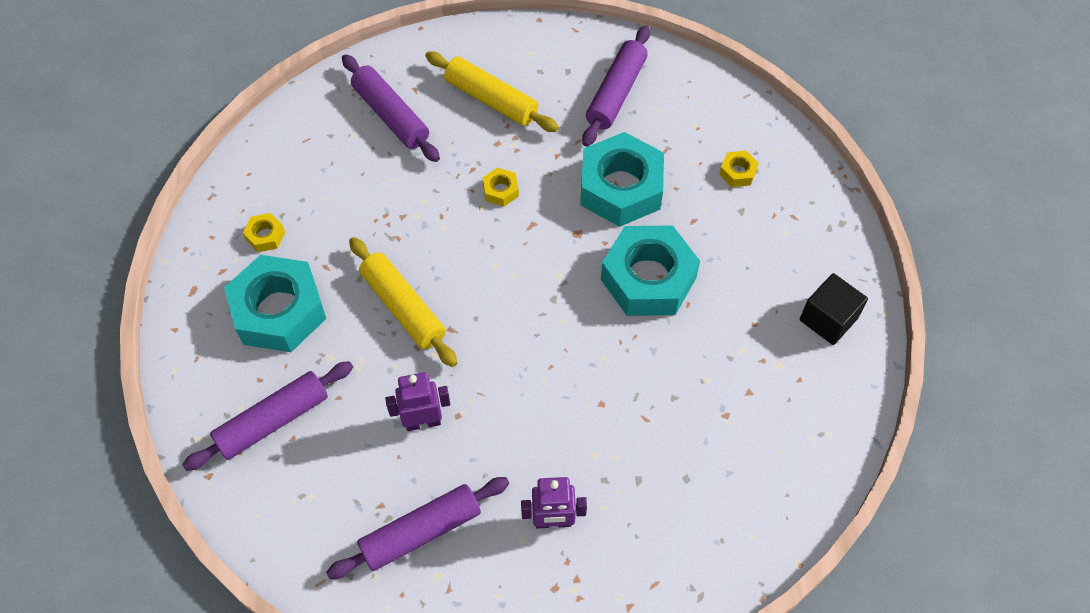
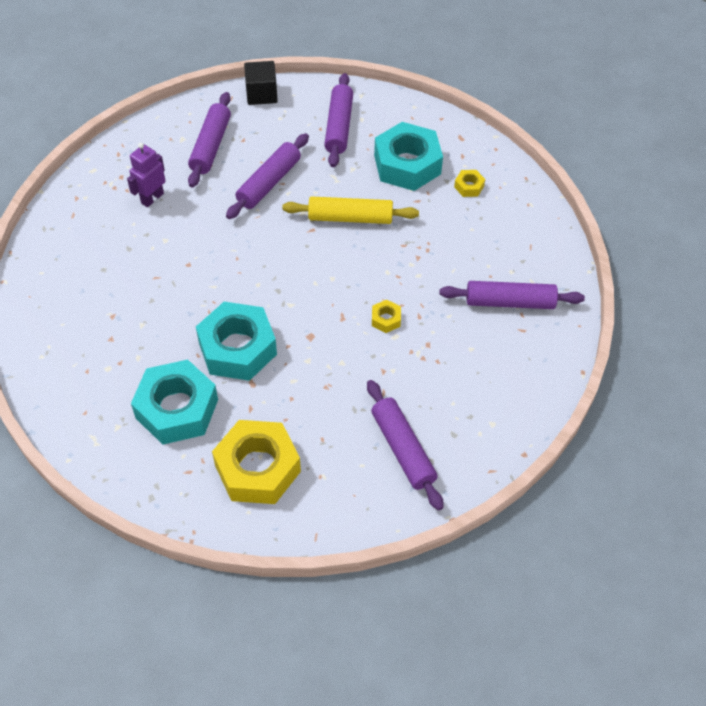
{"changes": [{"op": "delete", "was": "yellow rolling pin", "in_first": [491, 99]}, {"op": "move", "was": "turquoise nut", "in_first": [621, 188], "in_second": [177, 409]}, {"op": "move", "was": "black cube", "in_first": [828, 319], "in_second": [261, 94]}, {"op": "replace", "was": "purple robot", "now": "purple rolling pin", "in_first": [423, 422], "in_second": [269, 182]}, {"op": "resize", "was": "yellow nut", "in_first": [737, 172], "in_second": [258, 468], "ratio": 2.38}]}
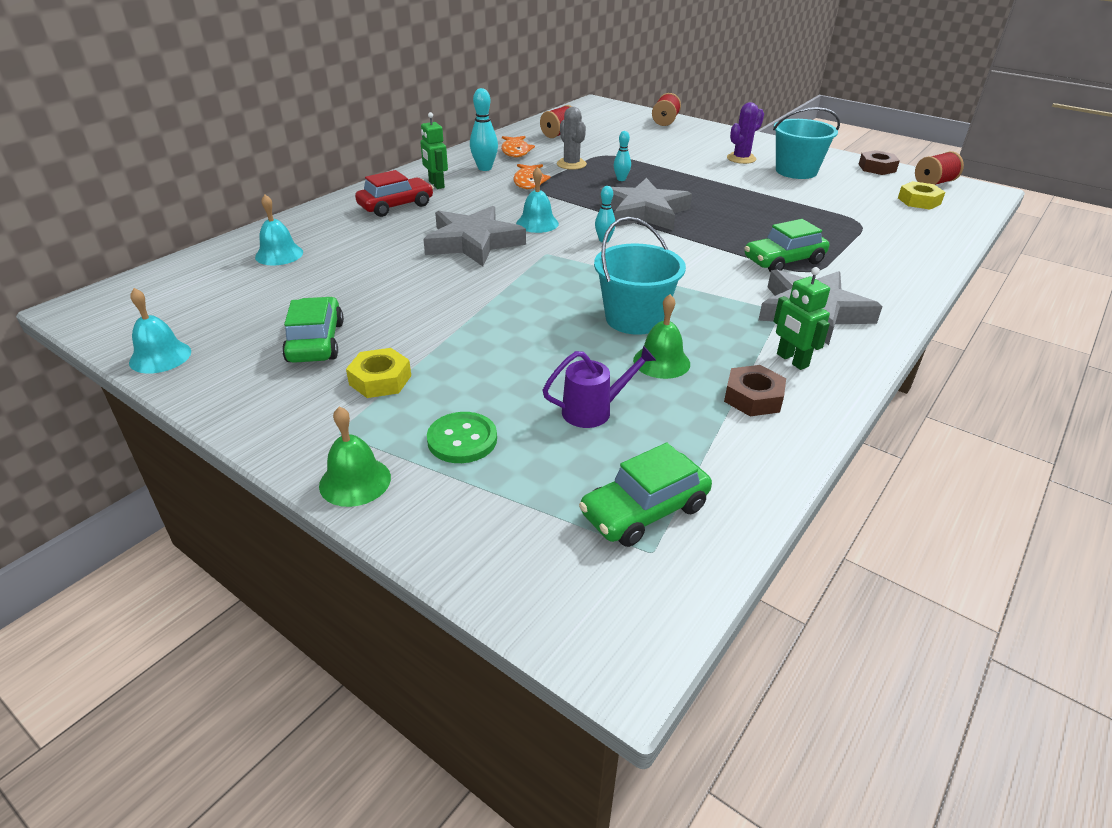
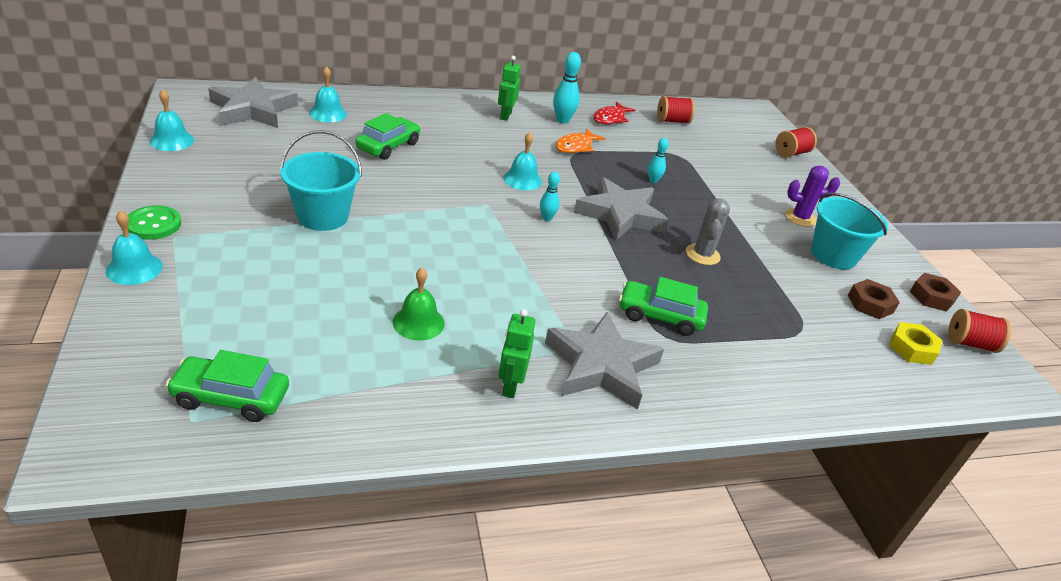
{"changes": [{"op": "delete", "was": "yellow nut", "in_first": [380, 380]}, {"op": "delete", "was": "red car", "in_first": [396, 206]}, {"op": "delete", "was": "purple watering can", "in_first": [594, 410]}, {"op": "move", "was": "green car", "in_first": [316, 342], "in_second": [388, 146]}, {"op": "move", "was": "grey star", "in_first": [473, 242], "in_second": [253, 110]}, {"op": "move", "was": "green button", "in_first": [462, 440], "in_second": [153, 224]}, {"op": "move", "was": "grey cactus", "in_first": [571, 164], "in_second": [702, 255]}, {"op": "move", "was": "turquoise bucket", "in_first": [634, 319], "in_second": [322, 216]}, {"op": "move", "was": "brown nut", "in_first": [753, 397], "in_second": [870, 304]}, {"op": "recolor", "was": "green bell", "now": "turquoise bell", "in_first": [355, 481], "in_second": [134, 268]}, {"op": "recolor", "was": "orange fish", "now": "red fish", "in_first": [515, 151], "in_second": [610, 118]}]}
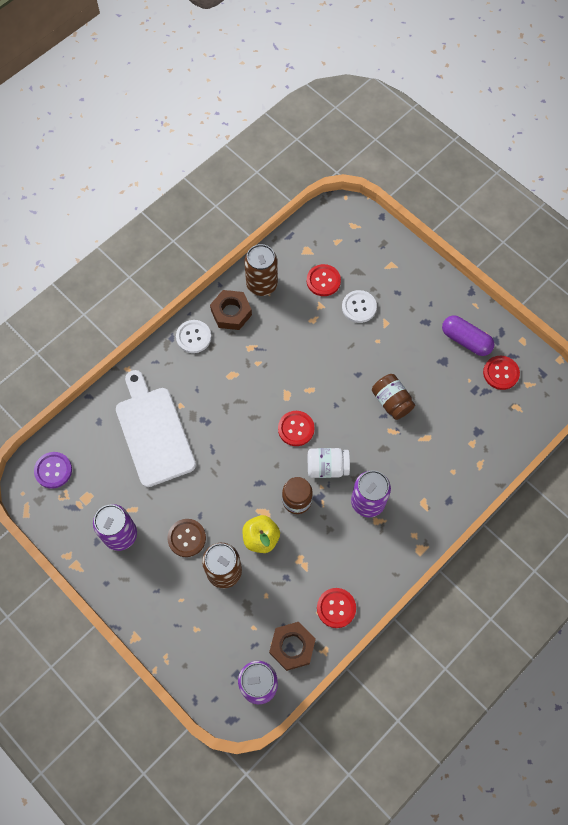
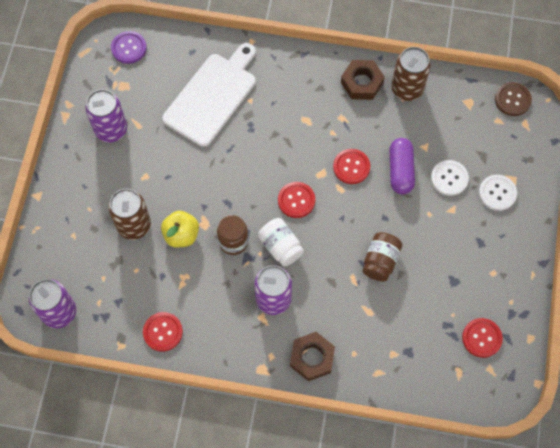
{"changes": [{"op": "move", "was": "brown button", "in_first": [186, 538], "in_second": [512, 100]}, {"op": "move", "was": "white button", "in_first": [193, 337], "in_second": [497, 193]}, {"op": "move", "was": "brown nut", "in_first": [292, 647], "in_second": [312, 358]}, {"op": "move", "was": "red button", "in_first": [323, 281], "in_second": [351, 167]}, {"op": "move", "was": "purple capsule", "in_first": [465, 340], "in_second": [400, 170]}]}
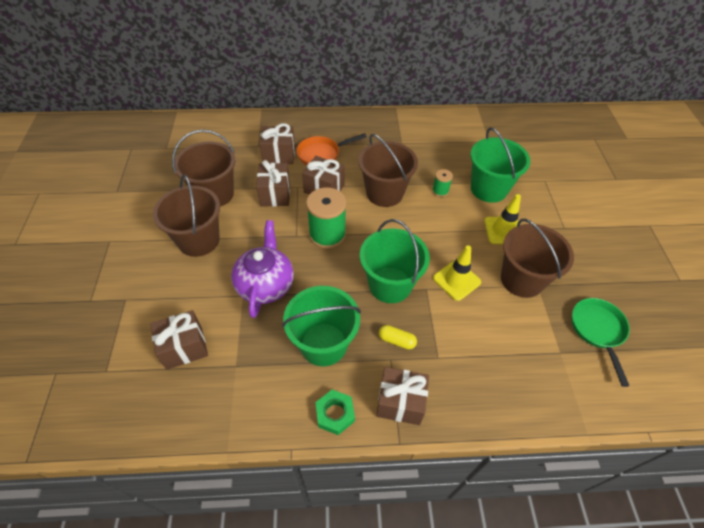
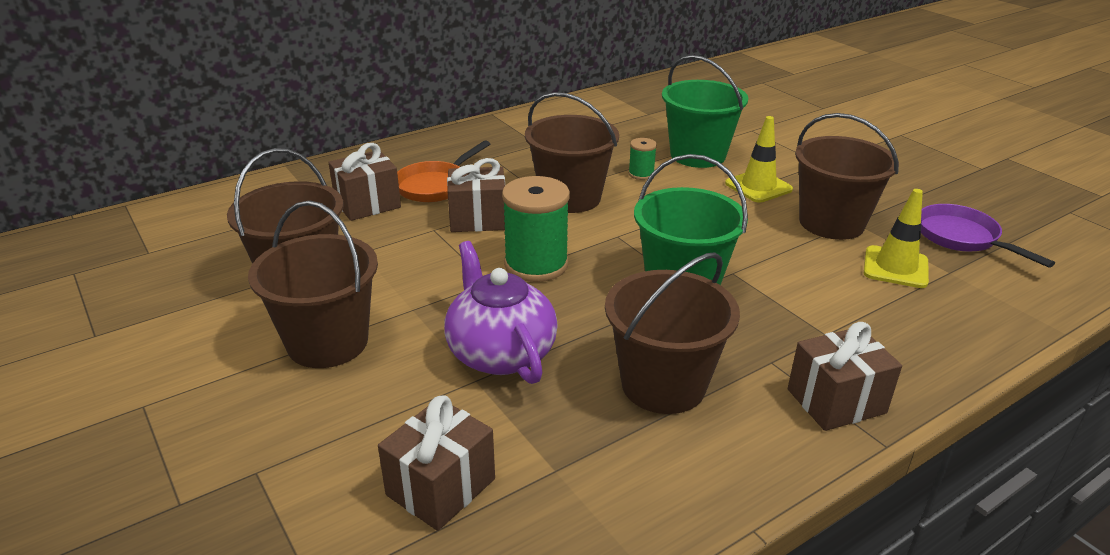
{"changes": [{"op": "delete", "was": "brown gift", "in_first": [275, 194]}, {"op": "delete", "was": "green nut", "in_first": [335, 414]}, {"op": "delete", "was": "yellow capsule", "in_first": [396, 340]}, {"op": "move", "was": "yellow traffic cone", "in_first": [456, 280], "in_second": [895, 267]}, {"op": "recolor", "was": "green bucket", "now": "brown bucket", "in_first": [323, 344], "in_second": [663, 384]}, {"op": "recolor", "was": "green pan", "now": "purple pan", "in_first": [597, 331], "in_second": [961, 238]}]}
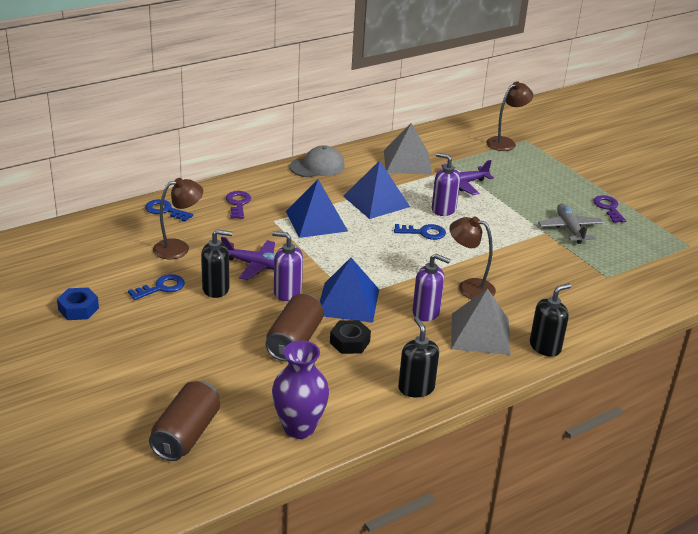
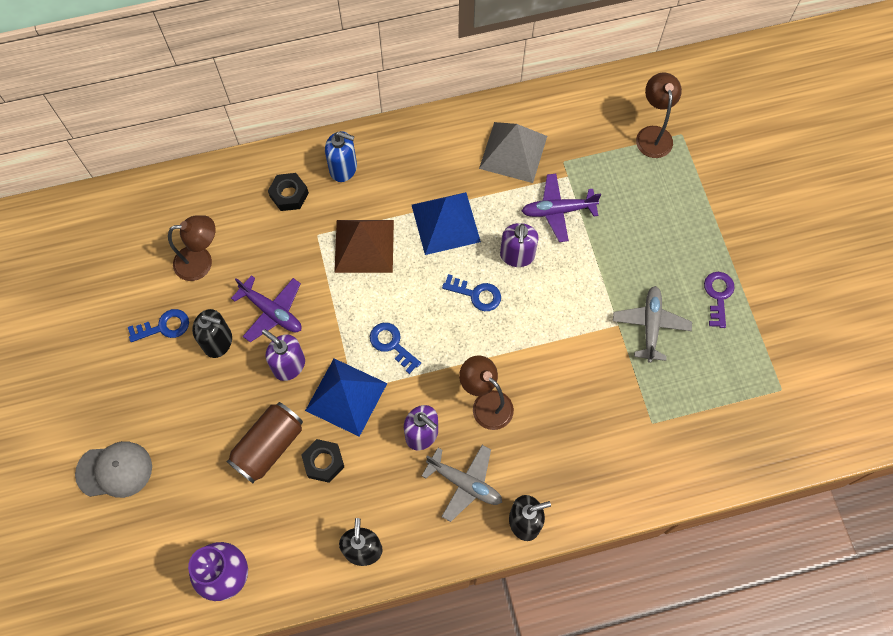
{"changes": [{"op": "delete", "was": "blue nut", "in_first": [78, 309]}, {"op": "delete", "was": "brown can", "in_first": [186, 435]}, {"op": "insert", "now": "blue soap dispenser", "in_second": [343, 168]}, {"op": "move", "was": "blue key", "in_first": [165, 210], "in_second": [392, 344]}, {"op": "move", "was": "grey cap", "in_first": [317, 166], "in_second": [114, 470]}, {"op": "replace", "was": "purple key", "now": "black nut", "in_first": [238, 204], "in_second": [289, 195]}, {"op": "replace", "was": "grey pyramid", "now": "grey plane", "in_first": [480, 333], "in_second": [465, 483]}, {"op": "recolor", "was": "blue pyramid", "now": "brown pyramid", "in_first": [316, 221], "in_second": [364, 246]}, {"op": "rotate", "was": "purple soap dispenser", "in_first": [443, 209], "in_second": [517, 255], "clockwise": -135}, {"op": "rotate", "was": "brown lamp", "in_first": [505, 142], "in_second": [653, 134], "clockwise": -75}]}
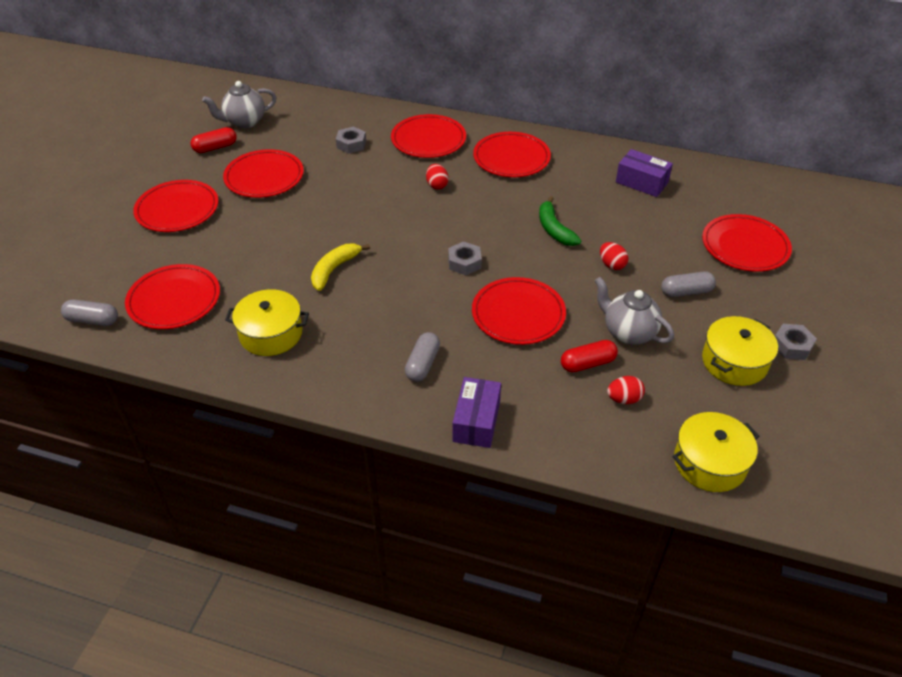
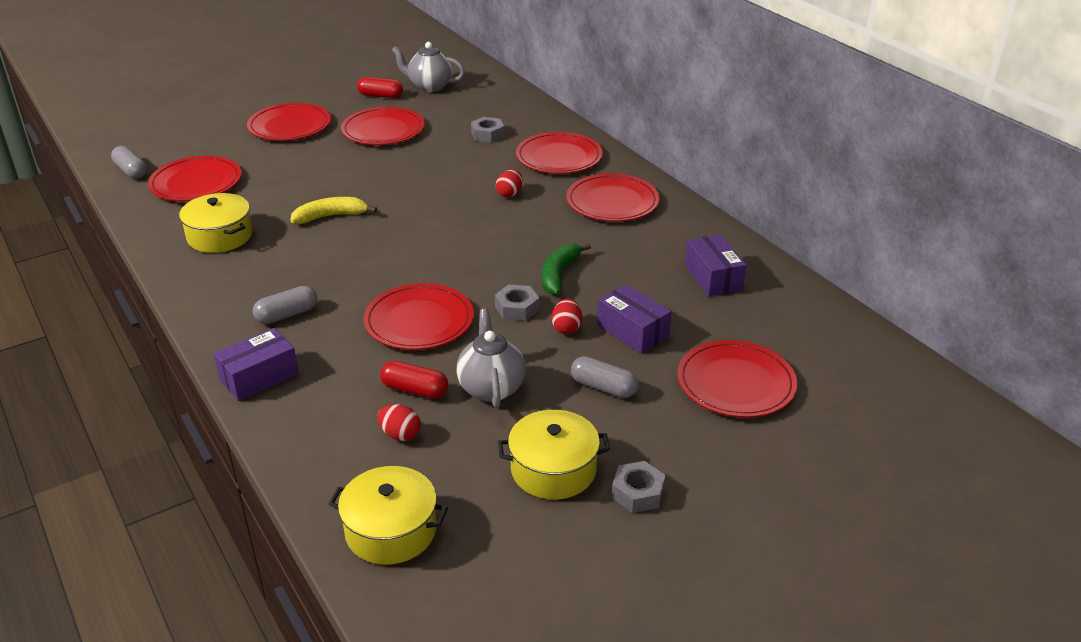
{"changes": [{"op": "insert", "now": "purple box", "in_second": [633, 331]}, {"op": "move", "was": "grey nut", "in_first": [464, 262], "in_second": [517, 308]}]}
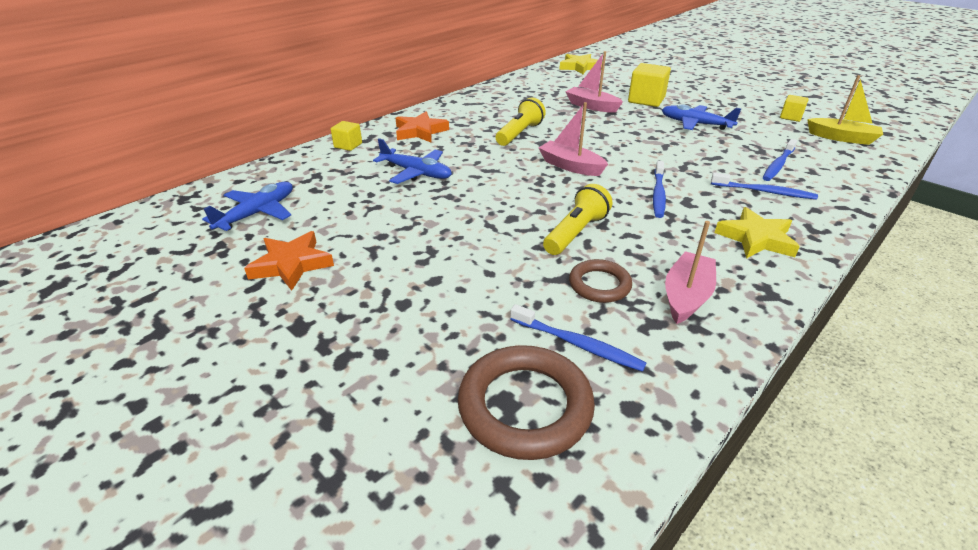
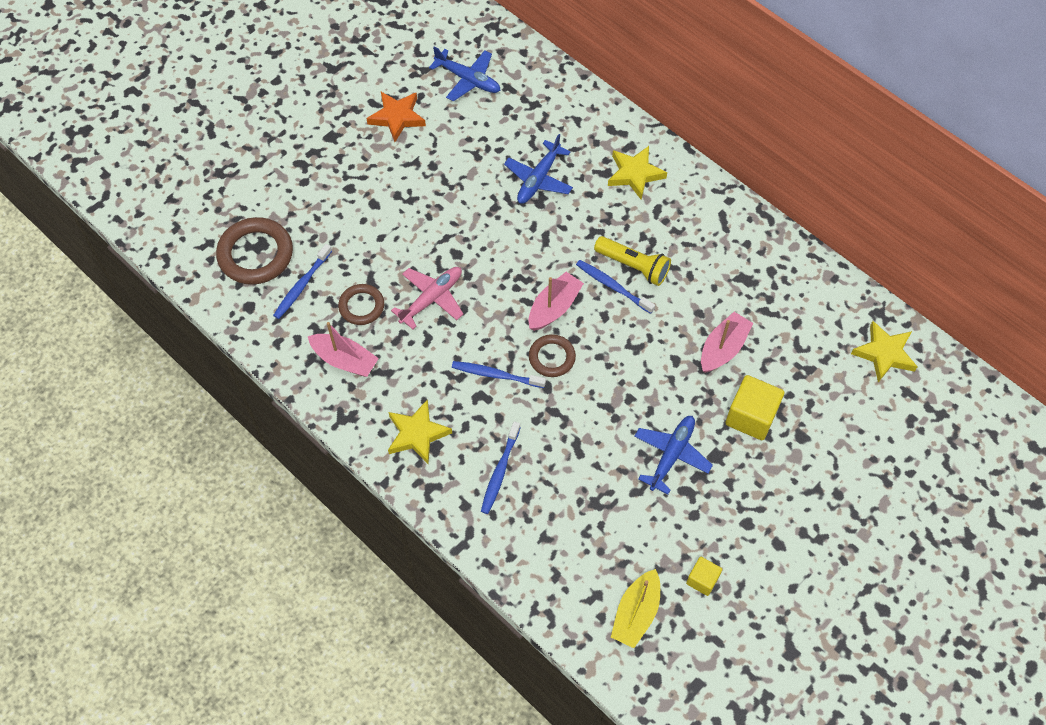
{"changes": [{"op": "delete", "was": "yellow cube", "in_first": [348, 145]}, {"op": "insert", "now": "brown ring", "in_second": [552, 357]}, {"op": "move", "was": "blue toothbrush", "in_first": [778, 165], "in_second": [613, 286]}, {"op": "replace", "was": "yellow flashlight", "now": "pink plane", "in_first": [576, 233], "in_second": [431, 299]}, {"op": "recolor", "was": "orange star", "now": "yellow star", "in_first": [420, 131], "in_second": [635, 174]}]}
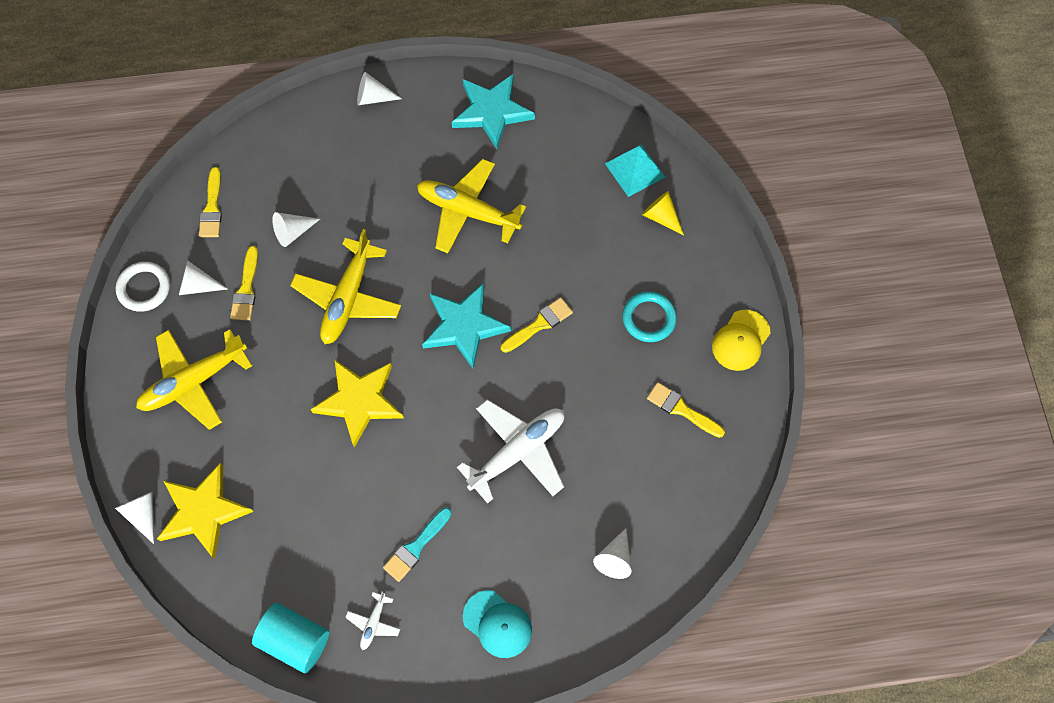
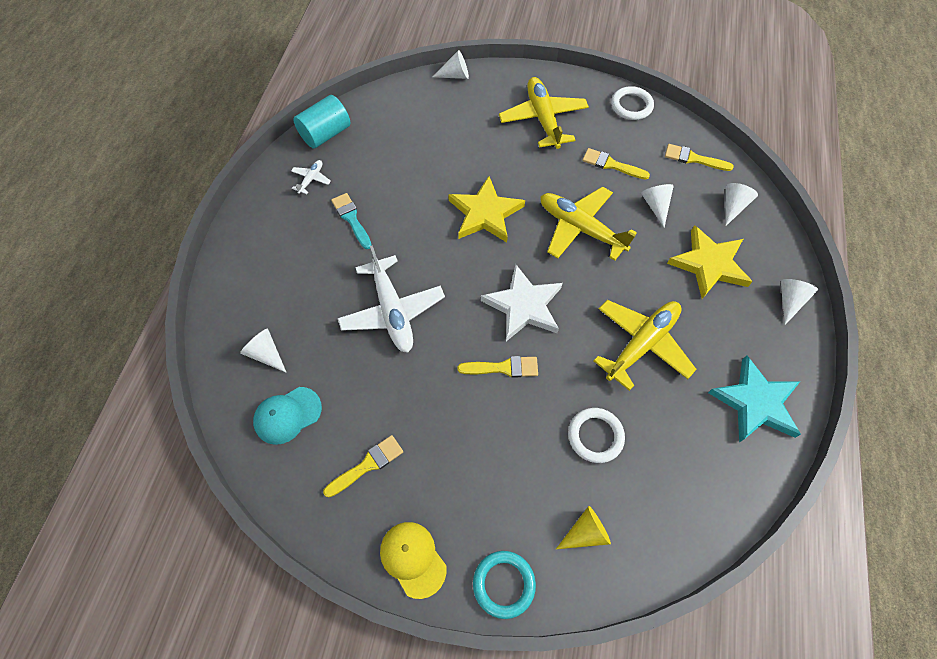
{"changes": [{"op": "delete", "was": "turquoise pyramid", "in_first": [635, 170]}, {"op": "insert", "now": "white ring", "in_second": [595, 436]}, {"op": "move", "was": "yellow star", "in_first": [203, 512], "in_second": [709, 264]}, {"op": "move", "was": "white cone", "in_first": [198, 285], "in_second": [733, 206]}, {"op": "move", "was": "turquoise cap", "in_first": [497, 624], "in_second": [287, 415]}, {"op": "move", "was": "turquoise ring", "in_first": [649, 318], "in_second": [503, 584]}, {"op": "recolor", "was": "turquoise star", "now": "white star", "in_first": [464, 326], "in_second": [523, 306]}, {"op": "rotate", "was": "white plane", "in_first": [373, 623], "in_second": [311, 179], "clockwise": 75}, {"op": "rotate", "was": "yellow brush", "in_first": [539, 324], "in_second": [503, 368], "clockwise": -75}]}
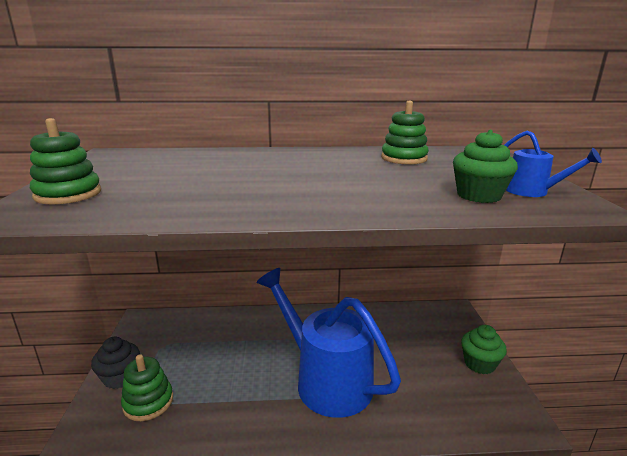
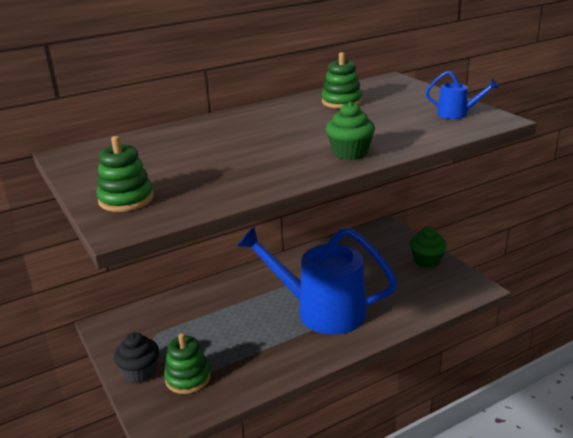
{"changes": [{"op": "move", "was": "green cupcake", "in_first": [478, 195], "in_second": [350, 153]}]}
